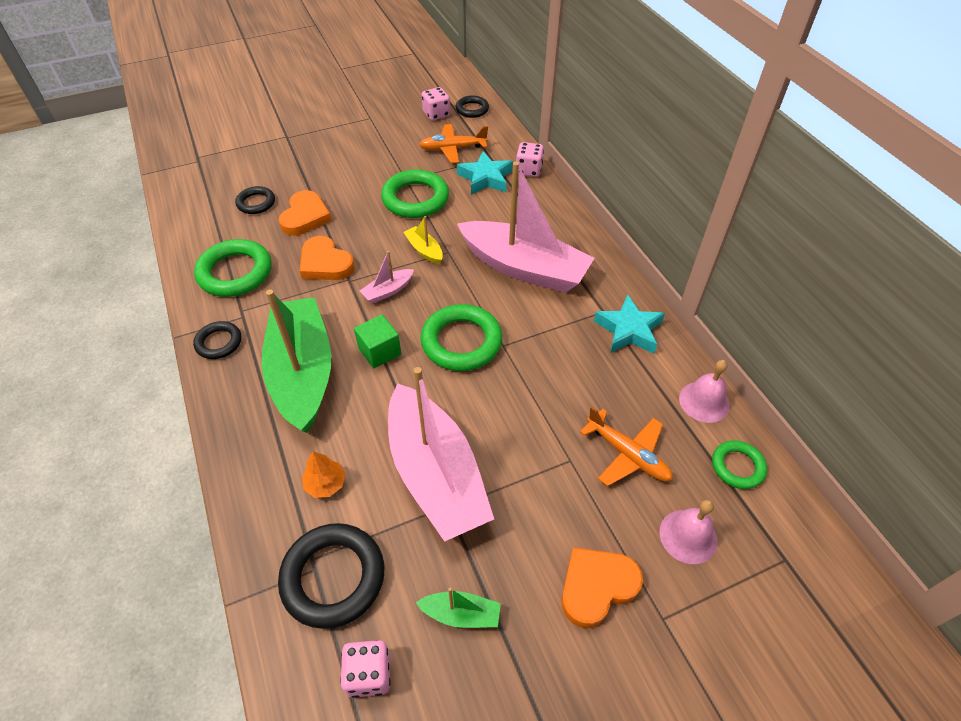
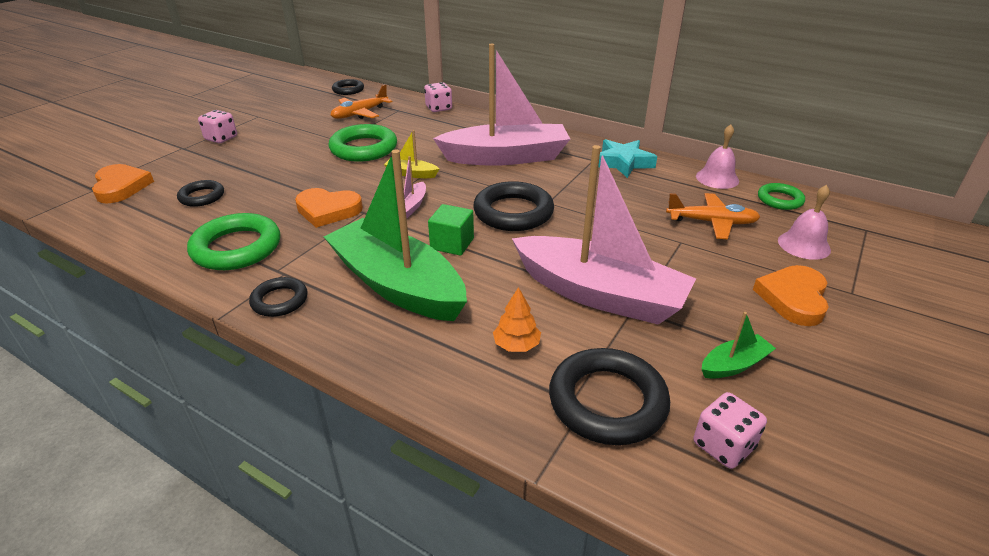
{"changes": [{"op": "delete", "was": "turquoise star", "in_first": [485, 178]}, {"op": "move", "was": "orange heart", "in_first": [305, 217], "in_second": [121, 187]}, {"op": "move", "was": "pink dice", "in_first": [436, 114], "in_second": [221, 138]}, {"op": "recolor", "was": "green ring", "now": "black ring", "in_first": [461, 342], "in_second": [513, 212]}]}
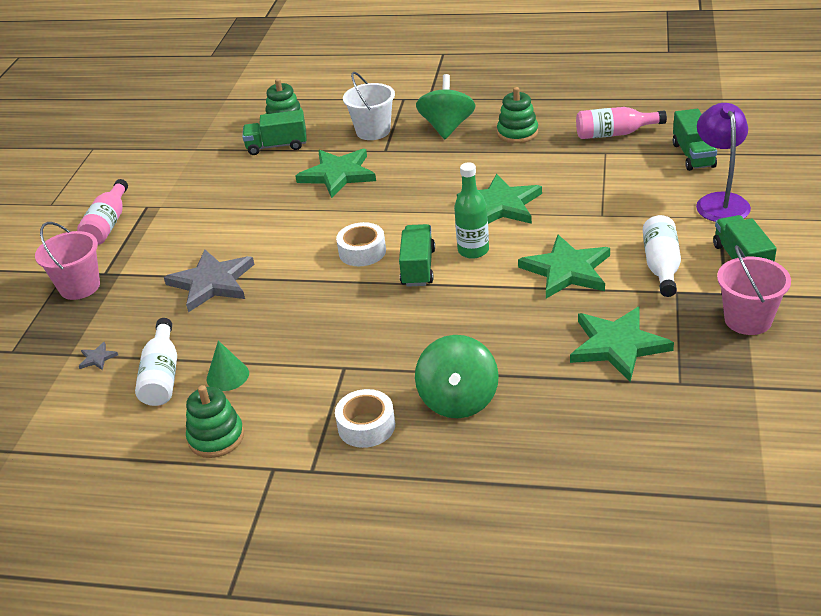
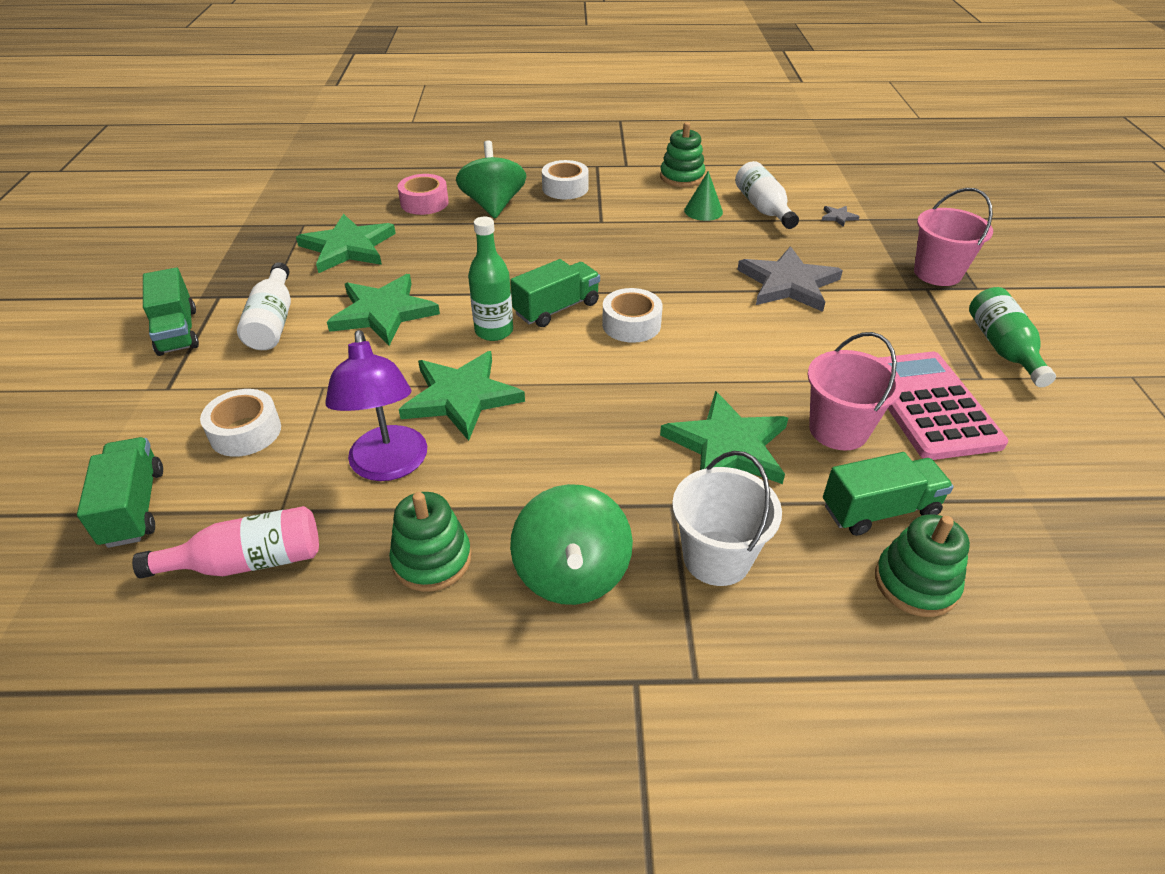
{"changes": [{"op": "insert", "now": "white tape", "in_second": [245, 432]}, {"op": "insert", "now": "pink tape", "in_second": [424, 203]}, {"op": "insert", "now": "pink calculator", "in_second": [929, 405]}, {"op": "move", "was": "purple lamp", "in_first": [720, 201], "in_second": [389, 466]}, {"op": "move", "was": "pink bucket", "in_first": [748, 320], "in_second": [838, 430]}, {"op": "recolor", "was": "pink bottle", "now": "green bottle", "in_first": [108, 224], "in_second": [1003, 348]}, {"op": "rotate", "was": "green truck", "in_first": [418, 267], "in_second": [556, 309], "clockwise": -120}]}
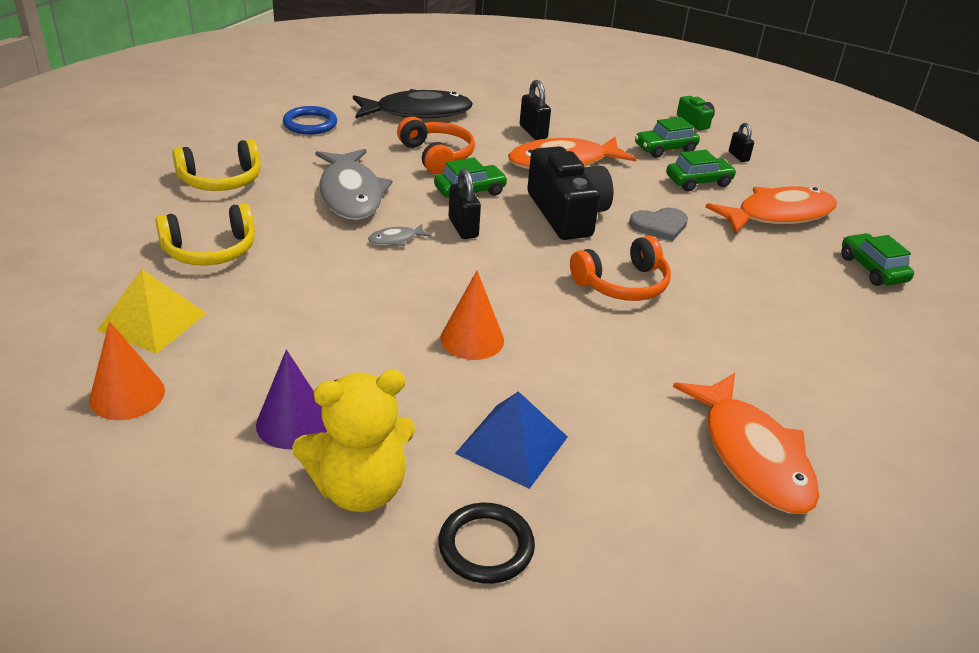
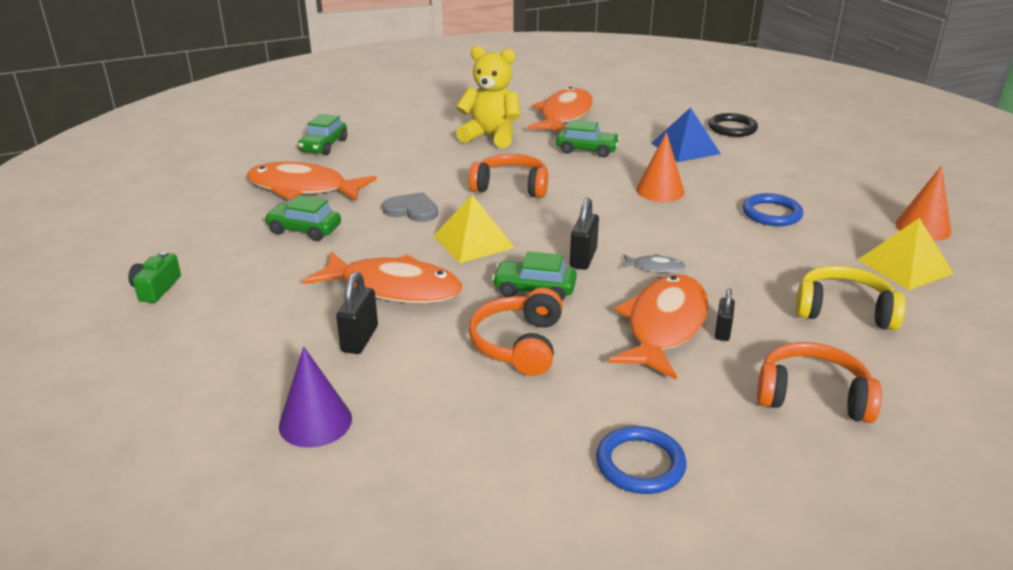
{"changes": [{"op": "delete", "was": "black fish", "in_first": [417, 112]}, {"op": "insert", "now": "blue ring", "in_second": [771, 213]}, {"op": "move", "was": "purple cone", "in_first": [293, 423], "in_second": [315, 422]}, {"op": "move", "was": "yellow teddy bear", "in_first": [359, 489], "in_second": [490, 136]}, {"op": "move", "was": "green car", "in_first": [665, 149], "in_second": [587, 150]}, {"op": "move", "was": "black padlock", "in_first": [738, 156], "in_second": [722, 331]}, {"op": "replace", "was": "black camera", "now": "yellow pyramid", "in_first": [566, 214], "in_second": [473, 241]}, {"op": "recolor", "was": "yellow headphones", "now": "orange headphones", "in_first": [221, 180], "in_second": [812, 396]}, {"op": "recolor", "was": "grey fish", "now": "orange fish", "in_first": [351, 194], "in_second": [664, 326]}]}
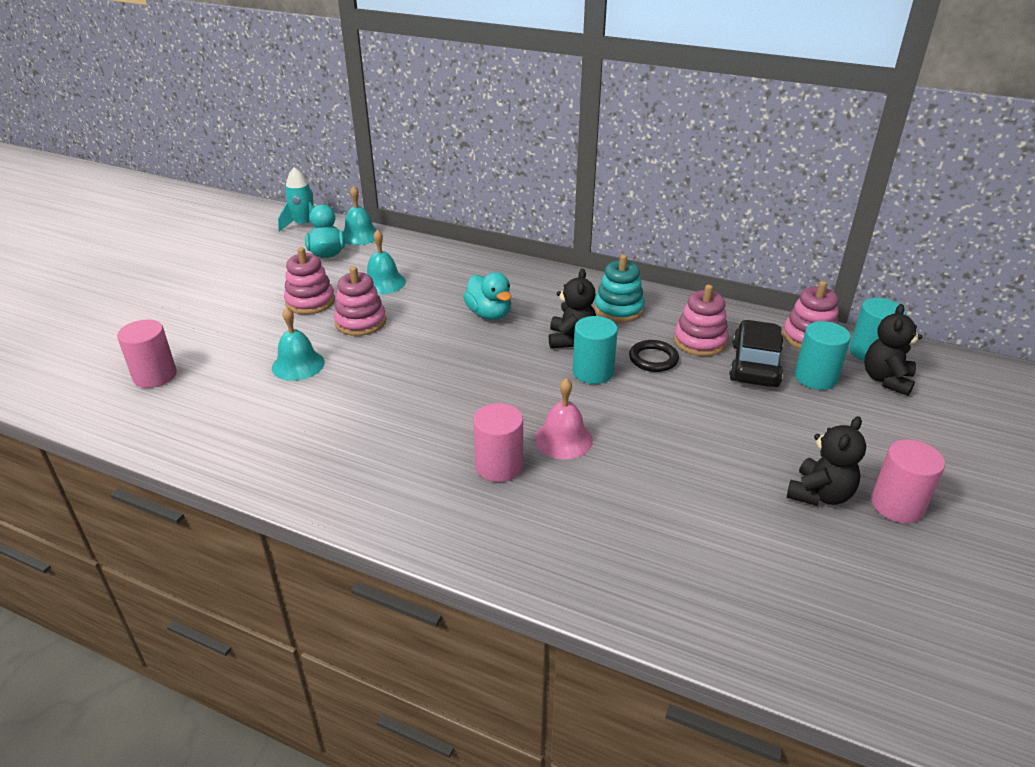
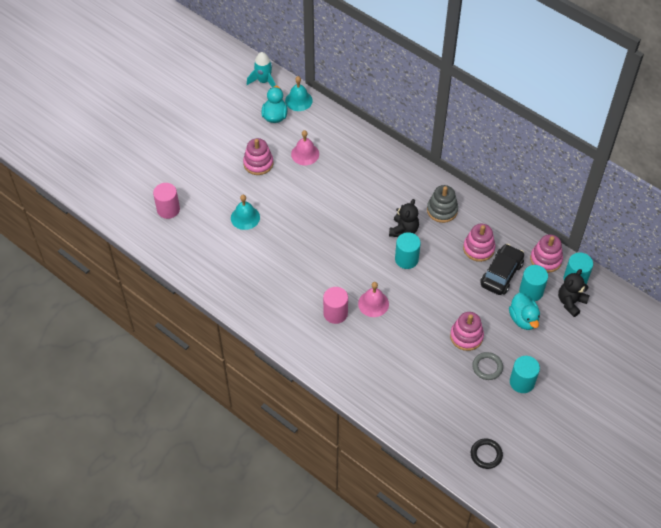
{"changes": [{"op": "move", "was": "pink stacking toy", "in_first": [360, 322], "in_second": [466, 336]}, {"op": "move", "was": "turquoise duck", "in_first": [489, 314], "in_second": [523, 319]}, {"op": "move", "was": "black ring", "in_first": [653, 359], "in_second": [486, 454]}, {"op": "replace", "was": "black teddy bear", "now": "grey ring", "in_first": [819, 494], "in_second": [487, 367]}, {"op": "recolor", "was": "turquoise bell", "now": "pink bell", "in_first": [383, 283], "in_second": [305, 154]}, {"op": "recolor", "was": "turquoise stacking toy", "now": "grey stacking toy", "in_first": [618, 309], "in_second": [442, 210]}, {"op": "recolor", "was": "pink cylinder", "now": "turquoise cylinder", "in_first": [897, 505], "in_second": [522, 382]}]}
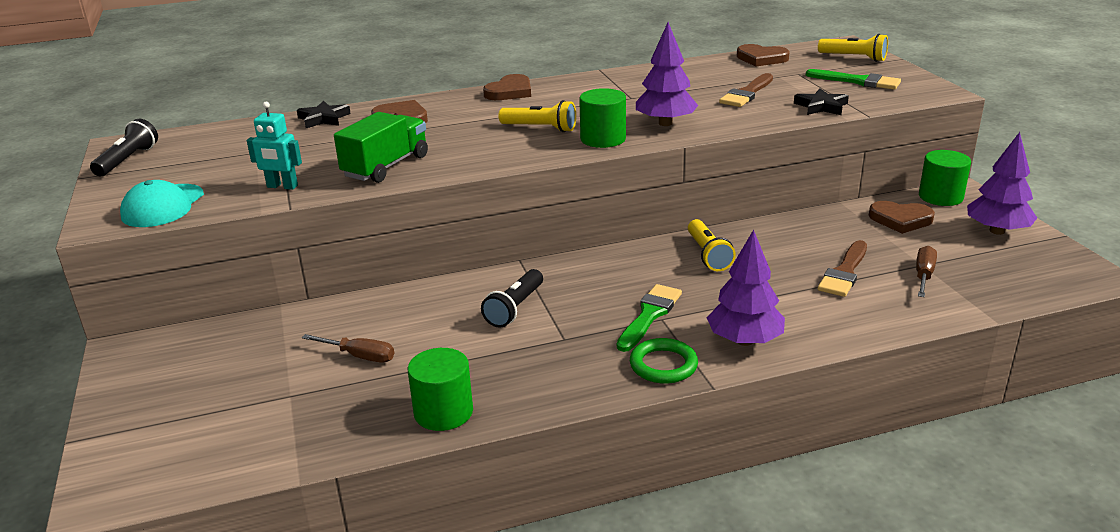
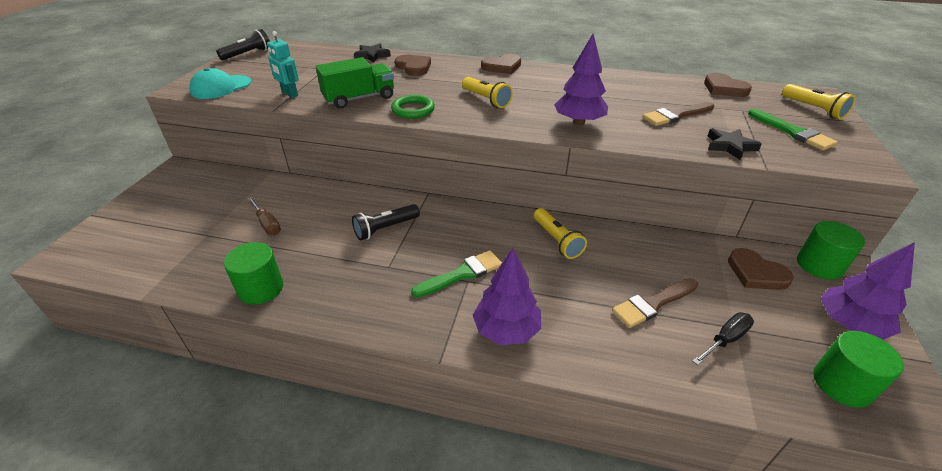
{"changes": [{"op": "move", "was": "green cylinder", "in_first": [603, 139], "in_second": [842, 384]}, {"op": "move", "was": "green ring", "in_first": [663, 365], "in_second": [413, 110]}, {"op": "recolor", "was": "brown screwdriver", "now": "black screwdriver", "in_first": [923, 276], "in_second": [725, 340]}, {"op": "rotate", "was": "yellow flashlight", "in_first": [708, 255], "in_second": [557, 240], "clockwise": -45}]}
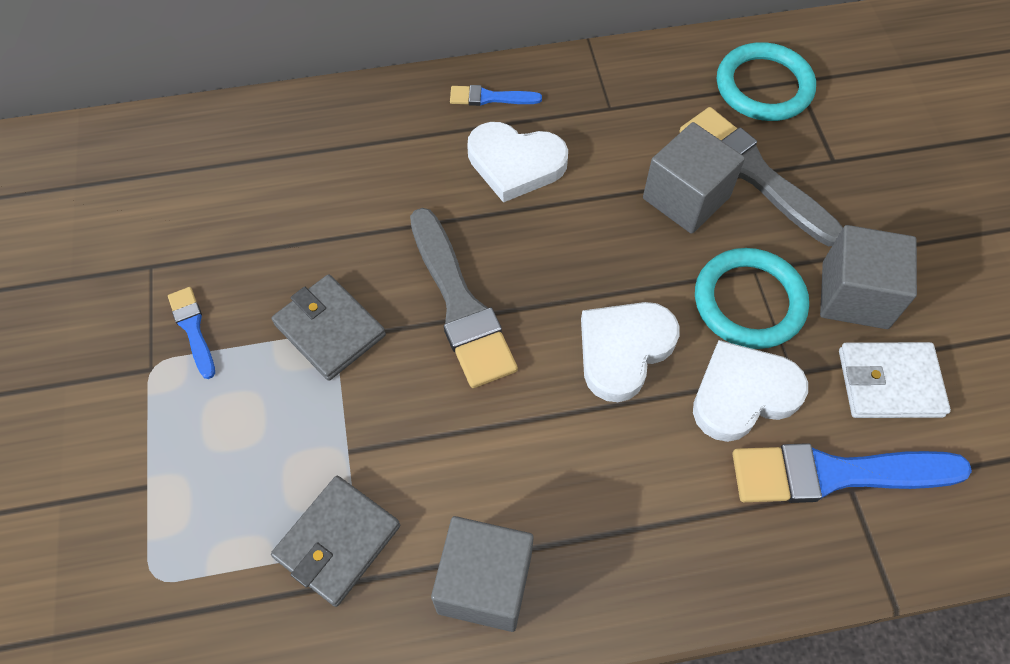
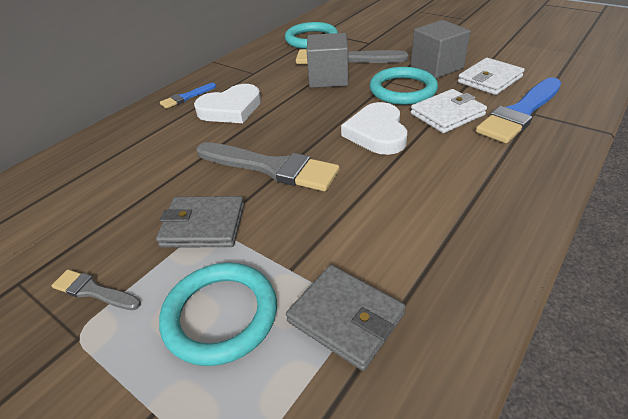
{"changes": [{"op": "delete", "was": "grey cube", "in_first": [484, 583]}, {"op": "insert", "now": "turquoise ring", "in_second": [220, 315]}, {"op": "replace", "was": "white heart", "now": "white wallet", "in_first": [743, 394], "in_second": [447, 114]}, {"op": "recolor", "was": "blue brush", "now": "grey brush", "in_first": [193, 329], "in_second": [93, 291]}, {"op": "rotate", "was": "grey wallet", "in_first": [337, 542], "in_second": [345, 318], "clockwise": -45}]}
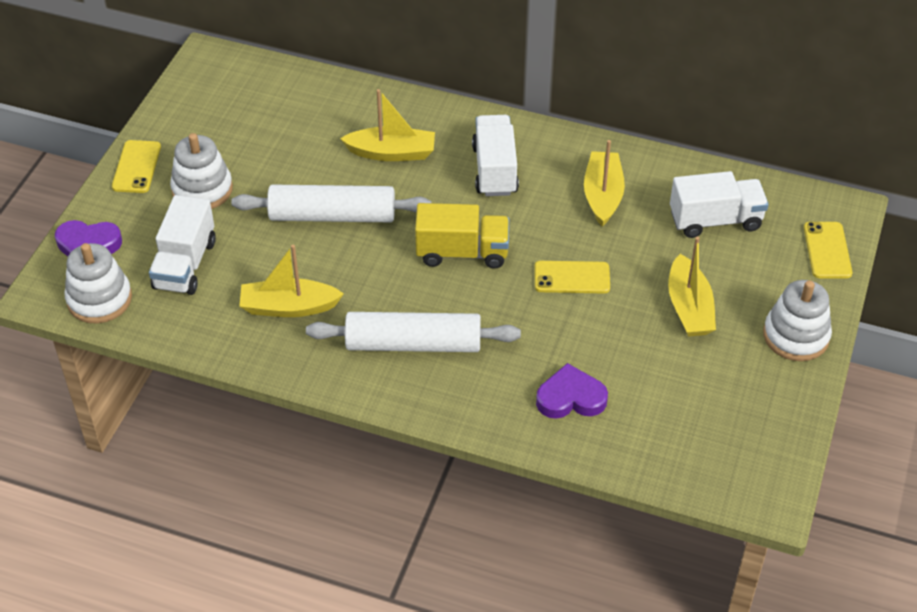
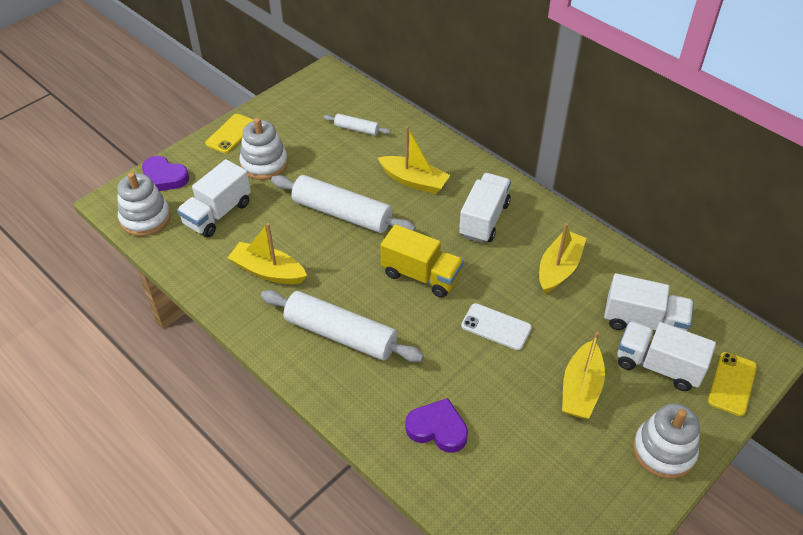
{"changes": [{"op": "insert", "now": "white rolling pin", "in_second": [356, 129]}, {"op": "insert", "now": "white truck", "in_second": [658, 366]}, {"op": "recolor", "was": "yellow phone", "now": "white phone", "in_first": [572, 277], "in_second": [496, 327]}]}
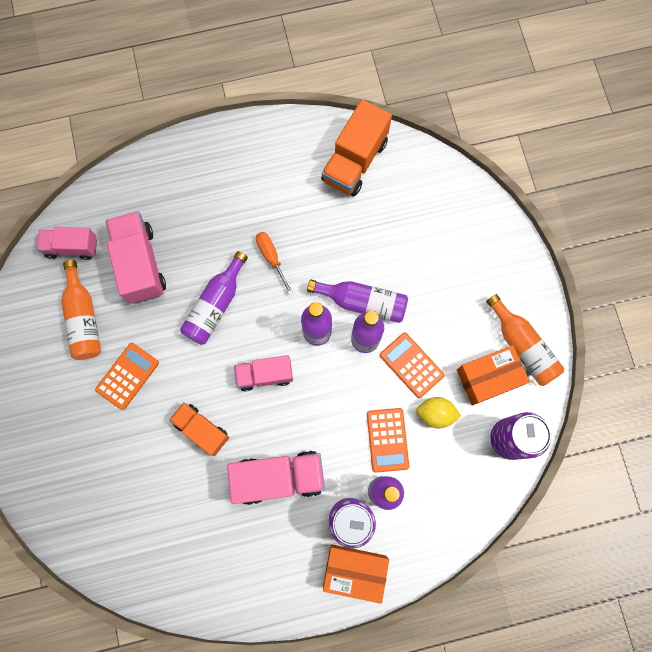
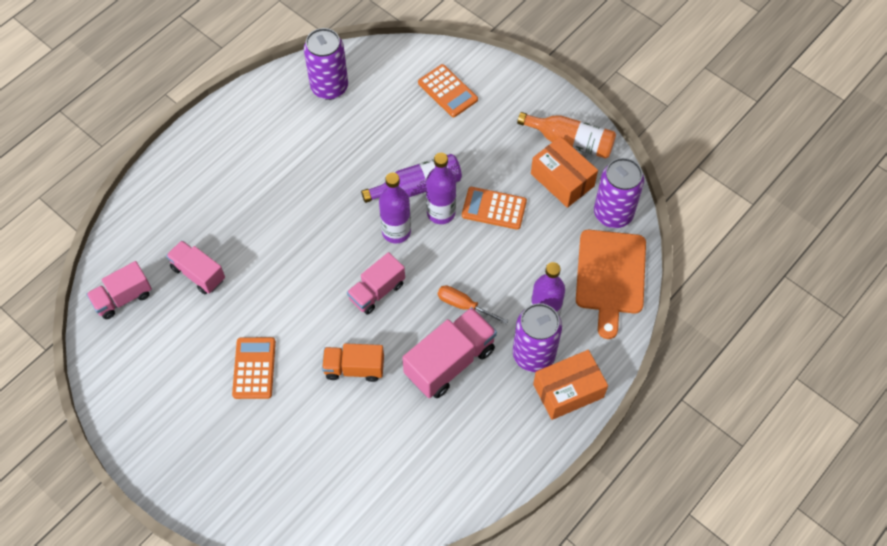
{"changes": [{"op": "delete", "was": "orange bottle", "in_first": [84, 318]}, {"op": "delete", "was": "purple bottle", "in_first": [215, 305]}, {"op": "delete", "was": "yellow lemon", "in_first": [435, 414]}, {"op": "insert", "now": "orange cutting board", "in_second": [610, 276]}, {"op": "move", "was": "orange screwdriver", "in_first": [271, 258], "in_second": [464, 305]}, {"op": "move", "was": "orange calculator", "in_first": [387, 440], "in_second": [447, 91]}, {"op": "replace", "was": "orange truck", "now": "purple can", "in_first": [355, 161], "in_second": [329, 87]}, {"op": "rotate", "was": "orange box", "in_first": [488, 377], "in_second": [562, 180], "clockwise": -75}, {"op": "resize", "was": "pink truck", "in_first": [140, 264], "in_second": [198, 273], "ratio": 0.64}]}
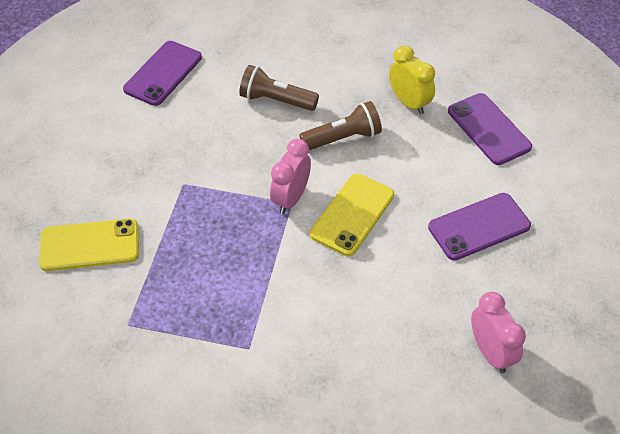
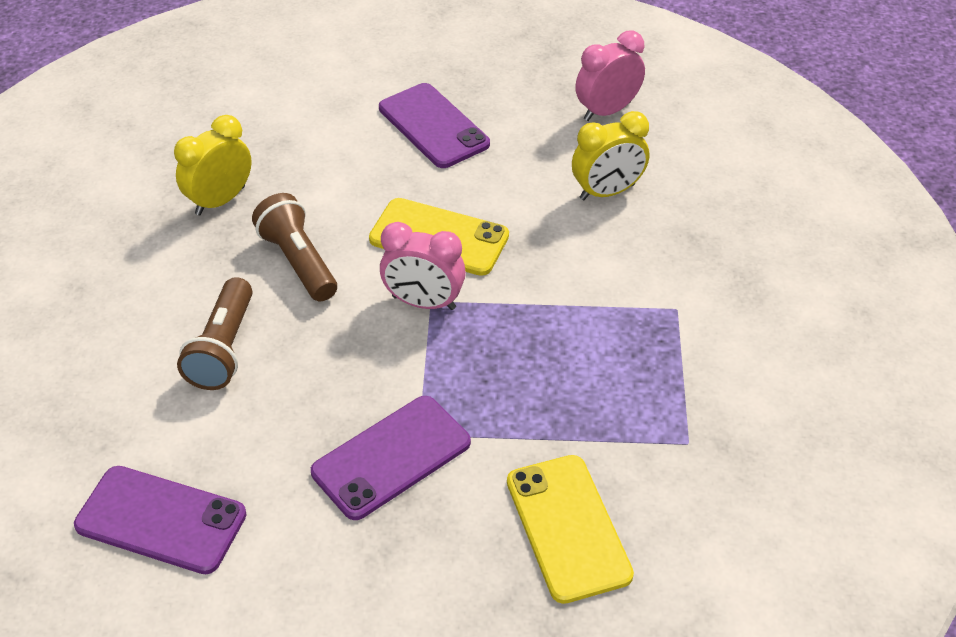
{"changes": [{"op": "insert", "now": "yellow clock", "in_second": [607, 192]}, {"op": "move", "was": "purple phone", "in_first": [488, 129], "in_second": [391, 457]}]}
